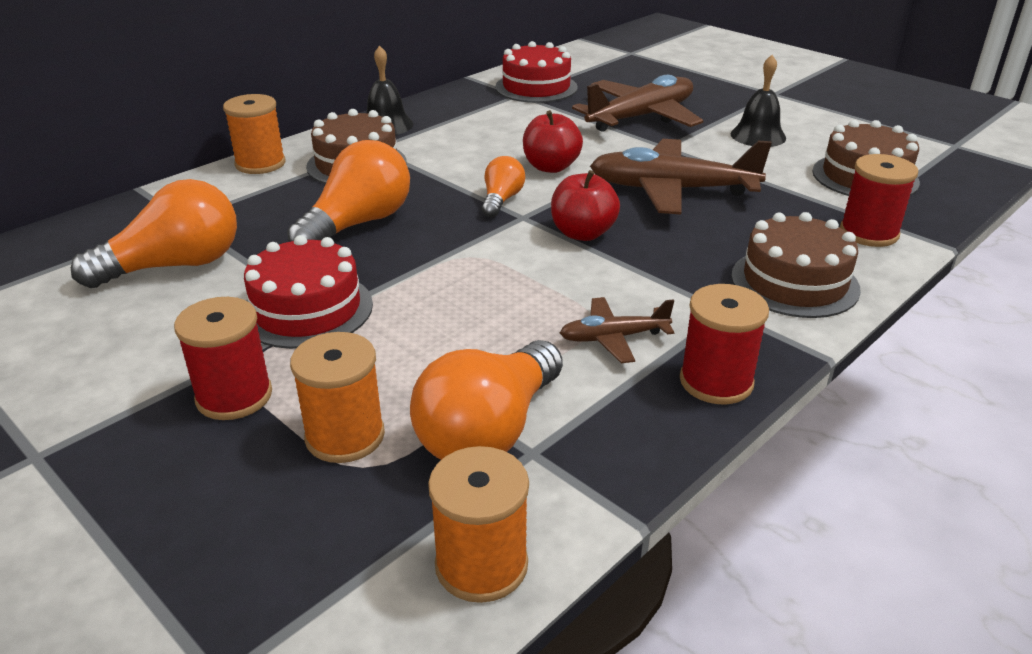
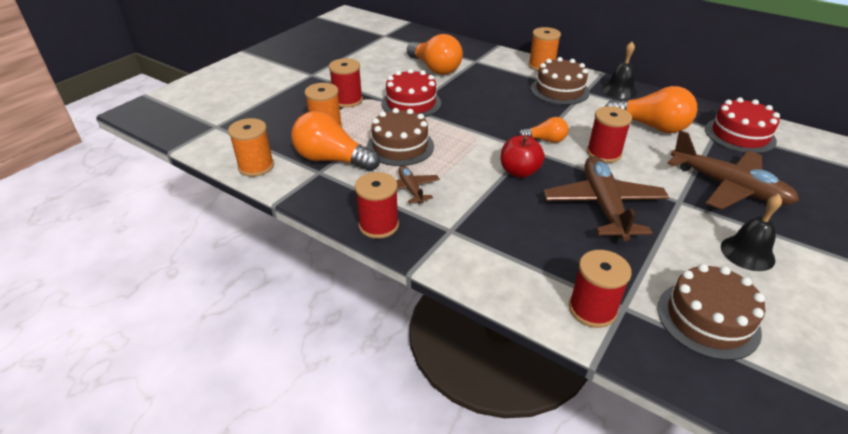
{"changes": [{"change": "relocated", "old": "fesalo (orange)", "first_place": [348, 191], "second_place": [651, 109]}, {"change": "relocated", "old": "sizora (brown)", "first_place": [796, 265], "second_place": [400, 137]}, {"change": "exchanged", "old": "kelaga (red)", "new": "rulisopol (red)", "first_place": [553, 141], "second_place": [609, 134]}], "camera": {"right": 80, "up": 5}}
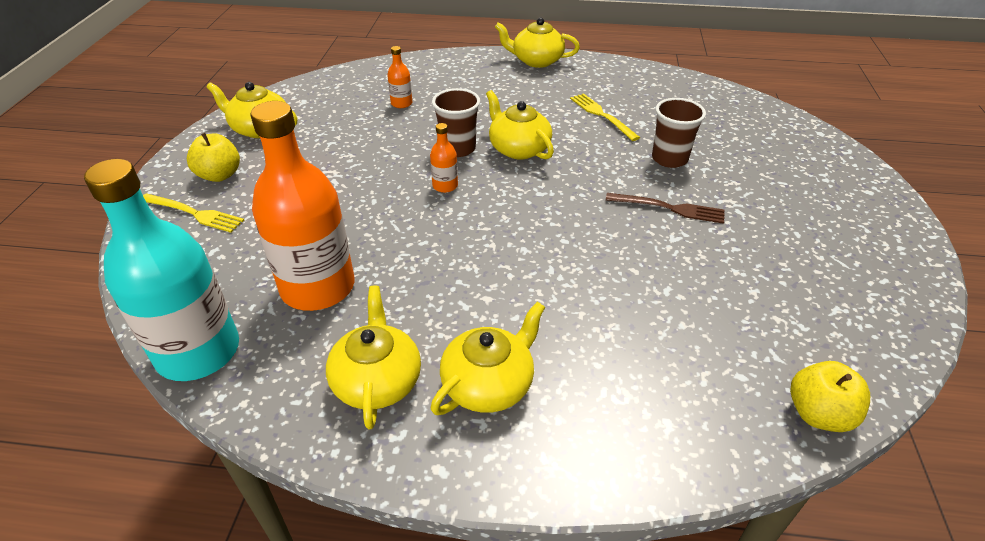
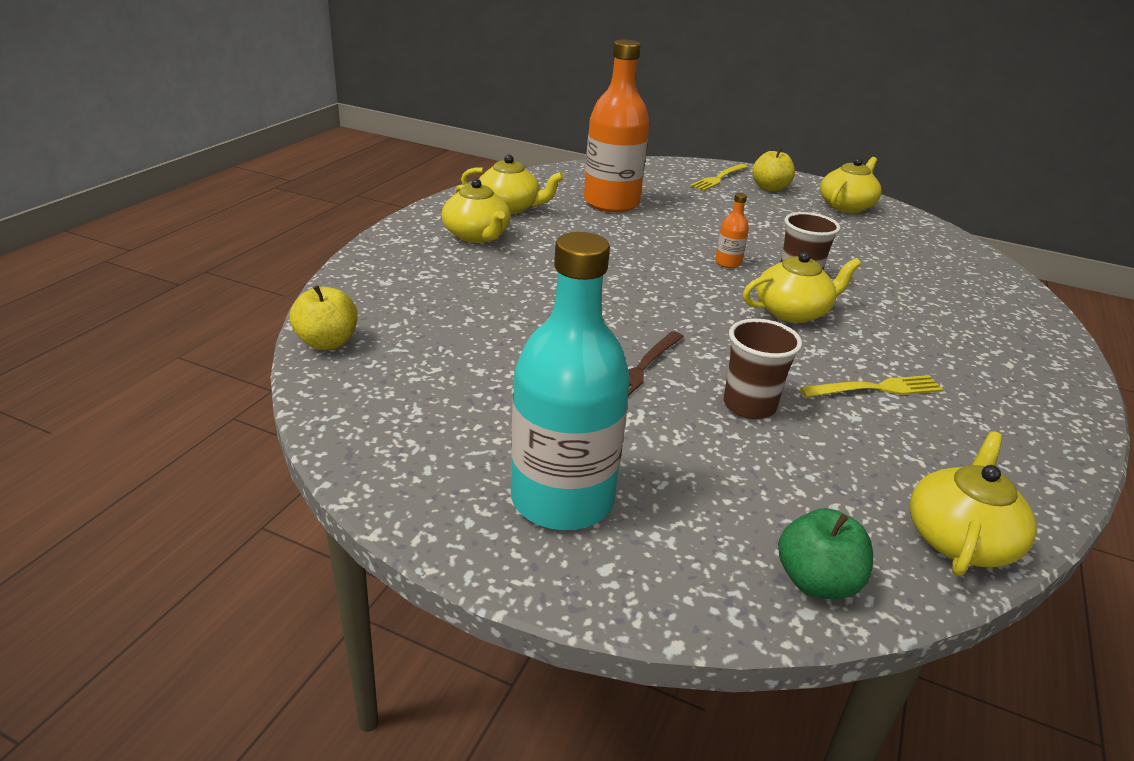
{"changes": [{"change": "missing", "old": "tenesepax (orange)", "first_place": [399, 77]}, {"change": "appeared", "new": "kelaga (green)", "second_place": [825, 553]}, {"change": "relocated", "old": "tenesepax (turquoise)", "first_place": [161, 270], "second_place": [570, 381]}, {"change": "relocated", "old": "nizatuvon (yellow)", "first_place": [537, 42], "second_place": [973, 503]}], "camera": {"right": 105, "up": -10}}
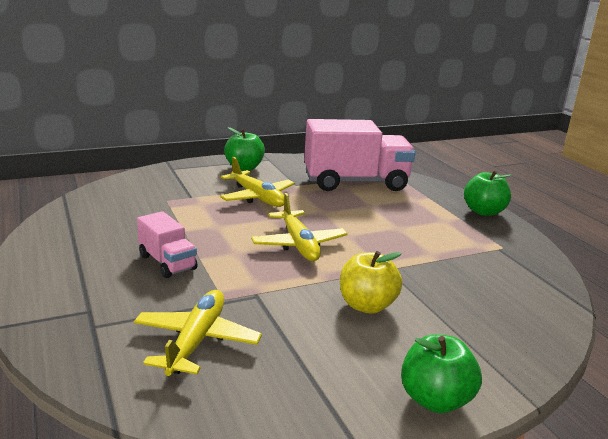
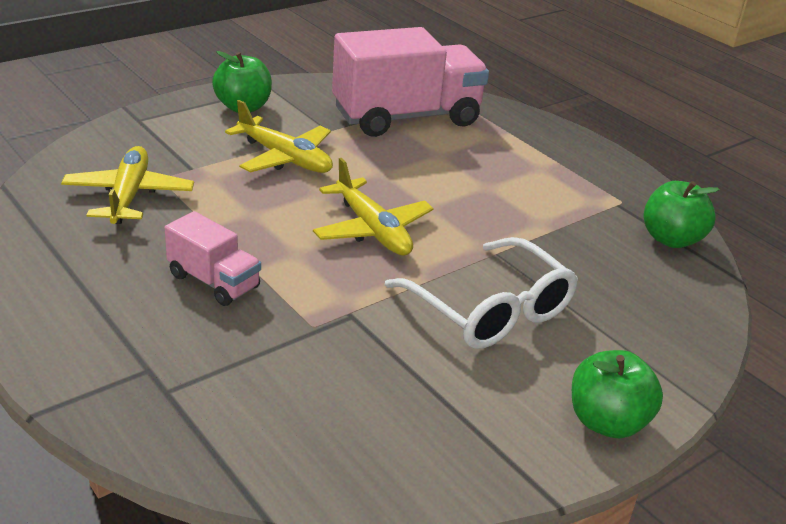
{"changes": [{"change": "relocated", "old": "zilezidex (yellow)", "first_place": [198, 333], "second_place": [127, 185]}, {"change": "relocated", "old": "kelaga (green)", "first_place": [488, 193], "second_place": [682, 214]}, {"change": "exchanged", "old": "kelaga (yellow)", "new": "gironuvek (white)", "first_place": [371, 282], "second_place": [481, 293]}], "camera": {"right": -15, "up": 10}}
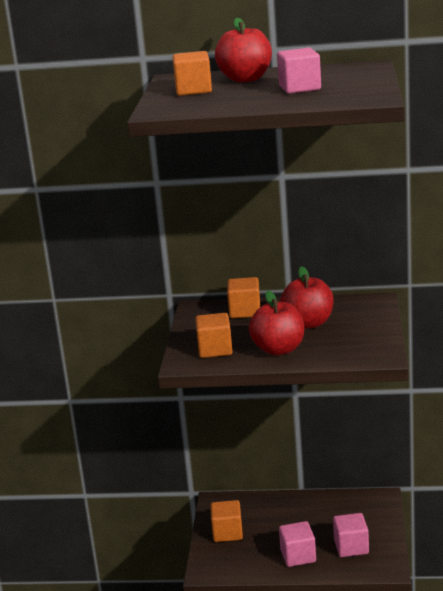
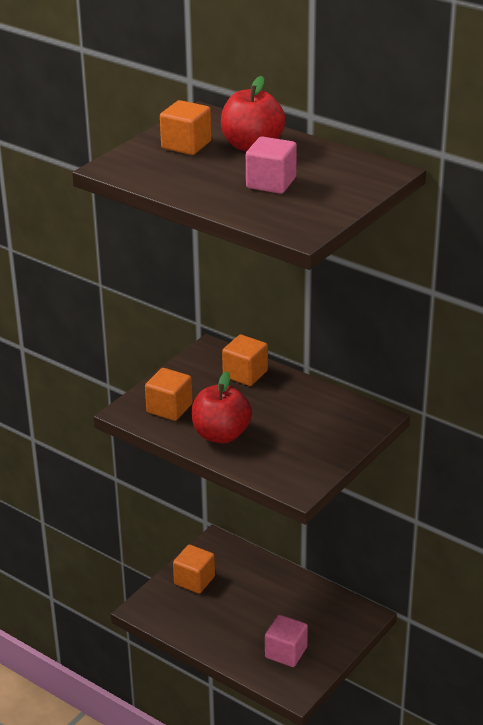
{"changes": [{"change": "missing", "old": "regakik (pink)", "first_place": [297, 544]}, {"change": "missing", "old": "kelaga (red)", "first_place": [307, 297]}], "camera": {"right": 30, "up": 10}}
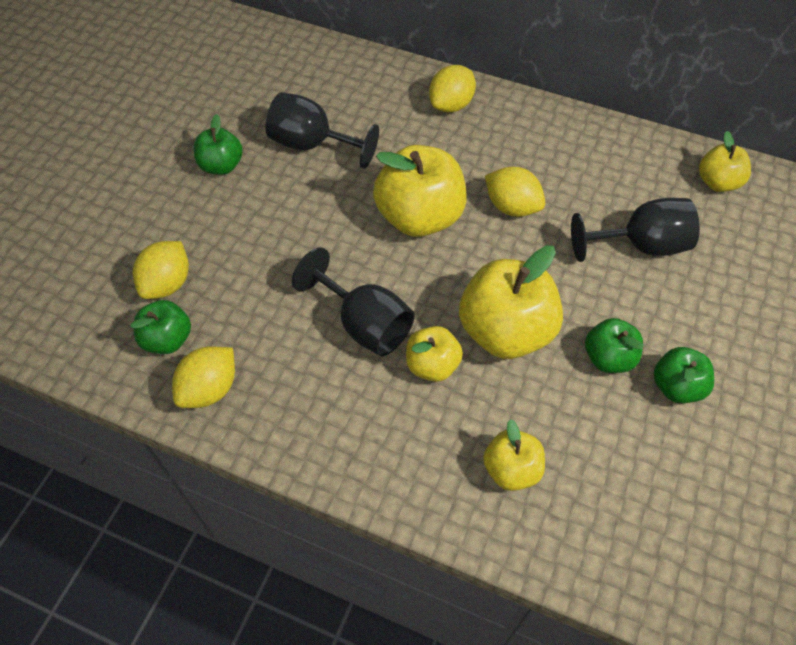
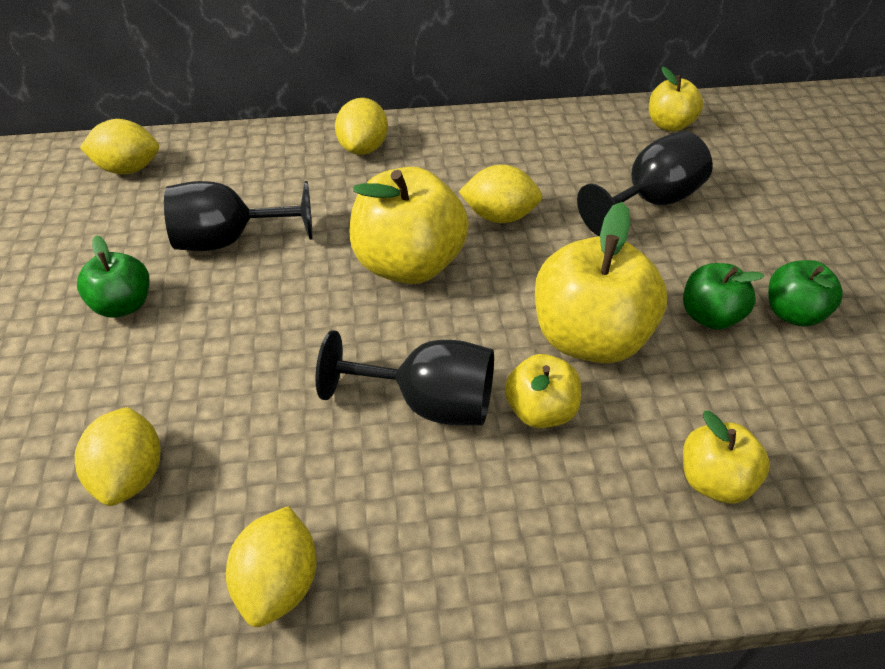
{"changes": [{"change": "missing", "old": "kelaga (green)", "first_place": [161, 327]}, {"change": "appeared", "new": "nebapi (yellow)", "second_place": [119, 147]}], "camera": {"right": -30, "up": -10}}
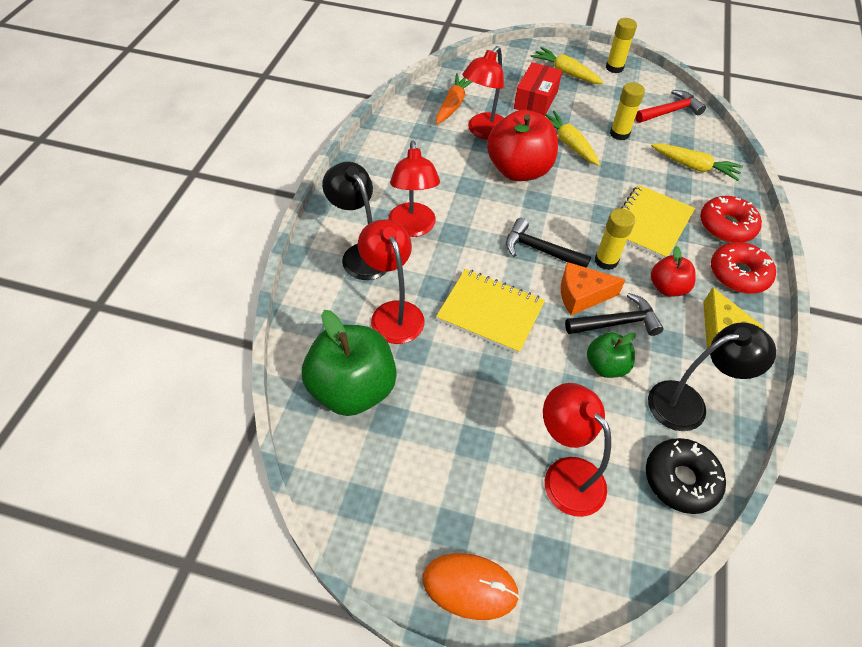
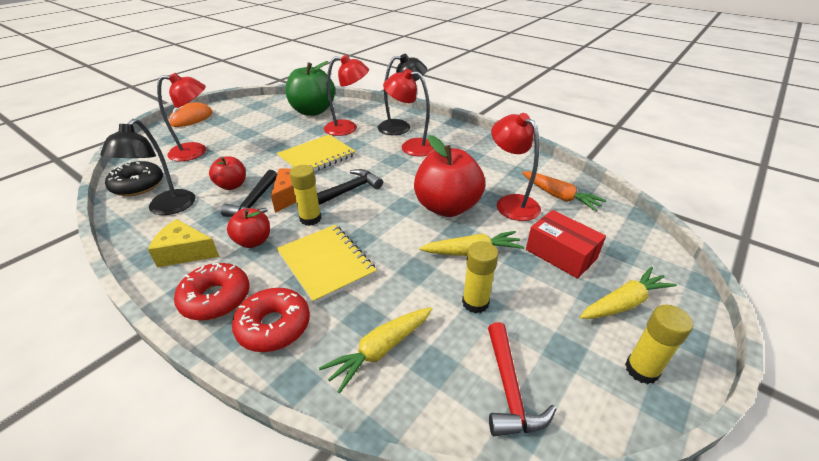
{"changes": [{"change": "colour", "old": "kelaga (green)", "new": "kelaga (red)", "first_place": [611, 355], "second_place": [227, 173]}], "camera": {"right": 115, "up": -15}}
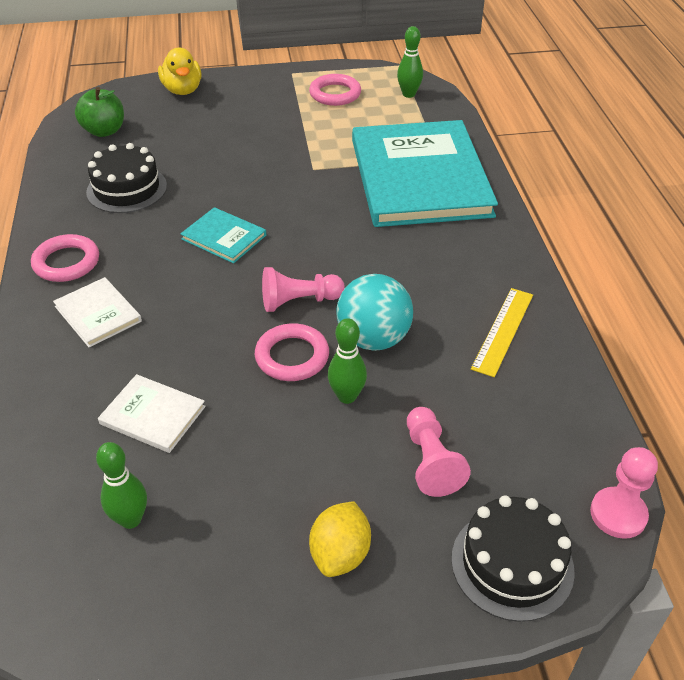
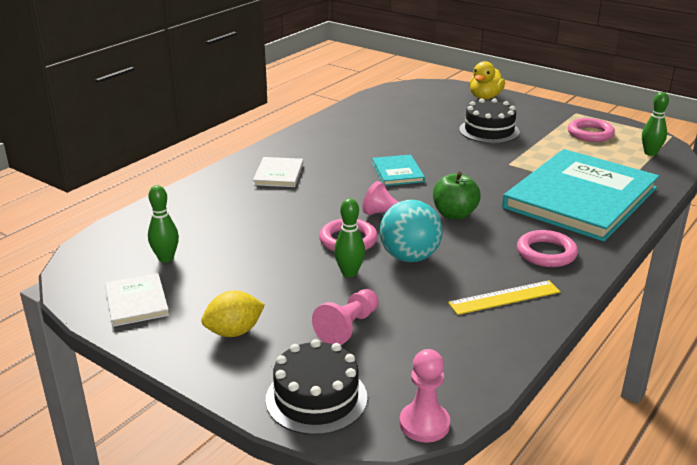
{"changes": [{"change": "relocated", "old": "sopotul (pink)", "first_place": [65, 258], "second_place": [547, 248]}, {"change": "relocated", "old": "kelaga (green)", "first_place": [99, 112], "second_place": [457, 196]}, {"change": "relocated", "old": "sizora (black)", "first_place": [126, 178], "second_place": [489, 120]}, {"change": "relocated", "old": "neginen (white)", "first_place": [152, 413], "second_place": [137, 300]}], "camera": {"right": 45, "up": -15}}
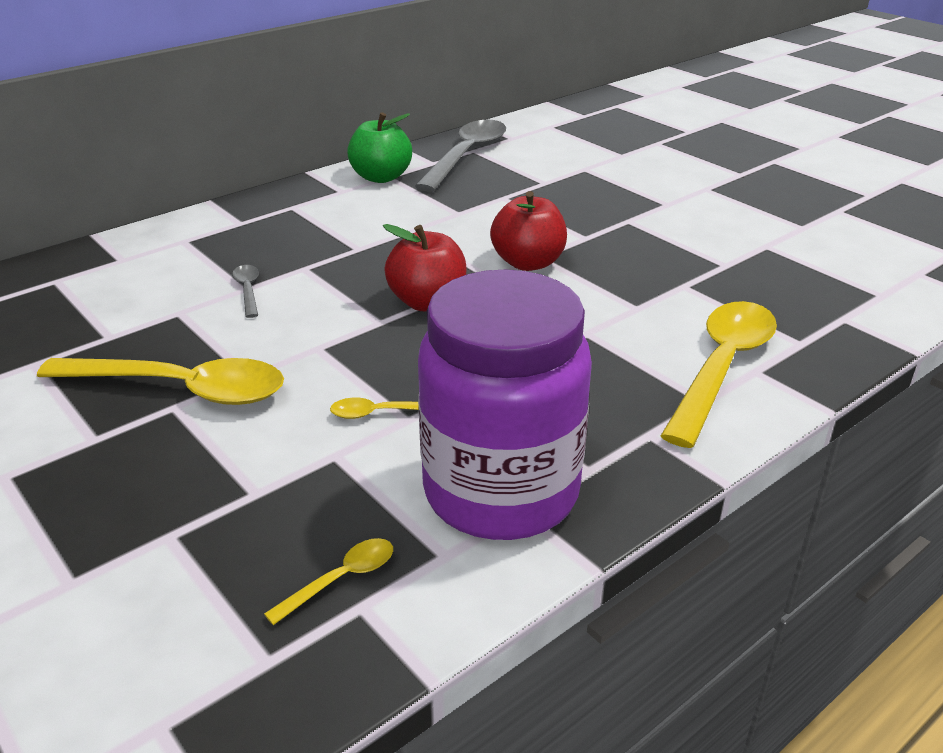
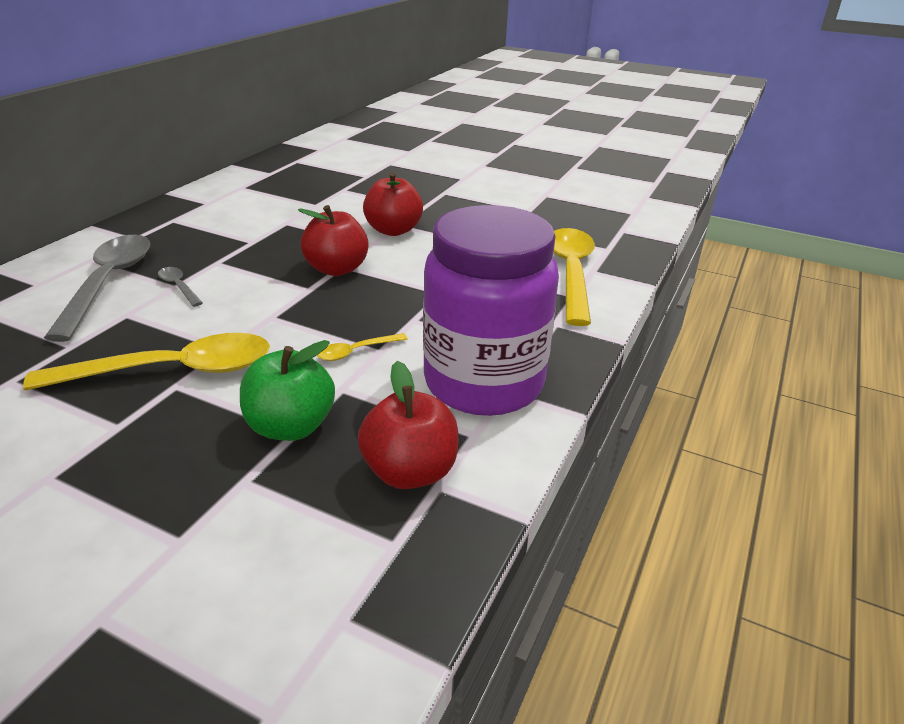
{"changes": [{"change": "relocated", "old": "kelaga (green)", "first_place": [379, 147], "second_place": [287, 390]}, {"change": "relocated", "old": "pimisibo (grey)", "first_place": [460, 155], "second_place": [97, 288]}, {"change": "exchanged", "old": "pimisibo (yellow)", "new": "kelaga (red)", "first_place": [328, 581], "second_place": [408, 425]}], "camera": {"right": -25, "up": 0}}
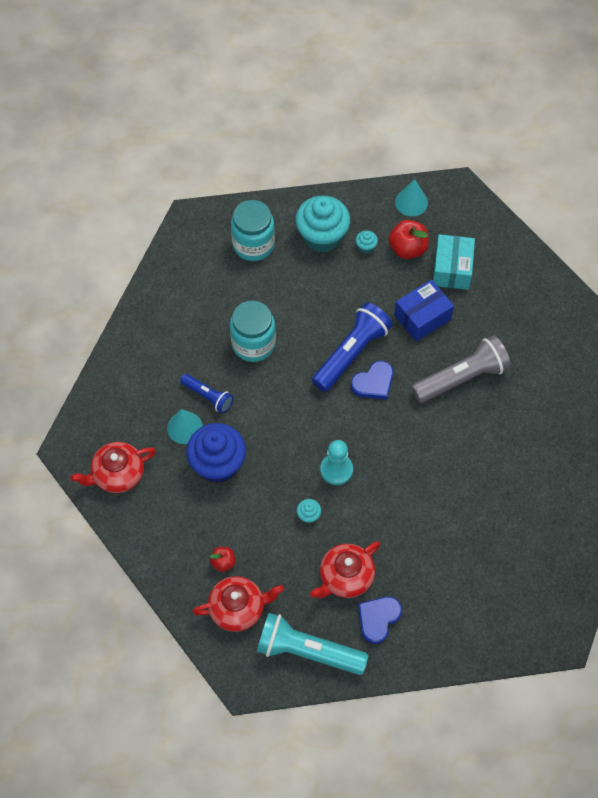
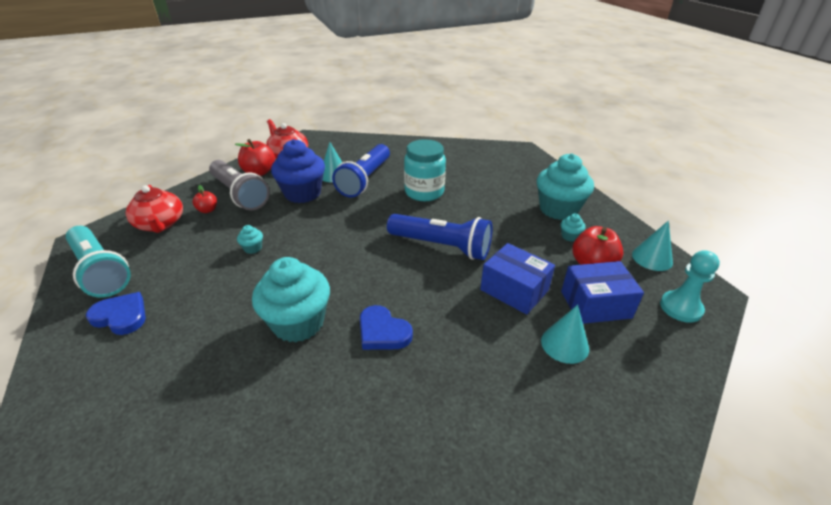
{"changes": [{"change": "missing", "old": "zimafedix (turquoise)", "first_place": [253, 230]}, {"change": "missing", "old": "nizatuvon (red)", "first_place": [345, 570]}, {"change": "appeared", "new": "kelaga (red)", "second_place": [255, 157]}, {"change": "appeared", "new": "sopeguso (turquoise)", "second_place": [291, 299]}, {"change": "appeared", "new": "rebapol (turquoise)", "second_place": [565, 334]}, {"change": "relocated", "old": "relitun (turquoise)", "first_place": [336, 462], "second_place": [690, 286]}, {"change": "relocated", "old": "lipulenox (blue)", "first_place": [372, 380], "second_place": [386, 327]}, {"change": "relocated", "old": "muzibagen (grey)", "first_place": [461, 369], "second_place": [239, 185]}, {"change": "colour", "old": "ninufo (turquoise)", "new": "ninufo (blue)", "first_place": [454, 262], "second_place": [602, 292]}, {"change": "spun", "old": "muzibagen (turquoise)", "first_place": [312, 644], "second_place": [98, 261], "degrees": 135}, {"change": "size", "old": "muzibagen (blue)", "first_place": [206, 393], "second_place": [361, 171], "factor": 1.77}], "camera": {"right": 75, "up": -25}}
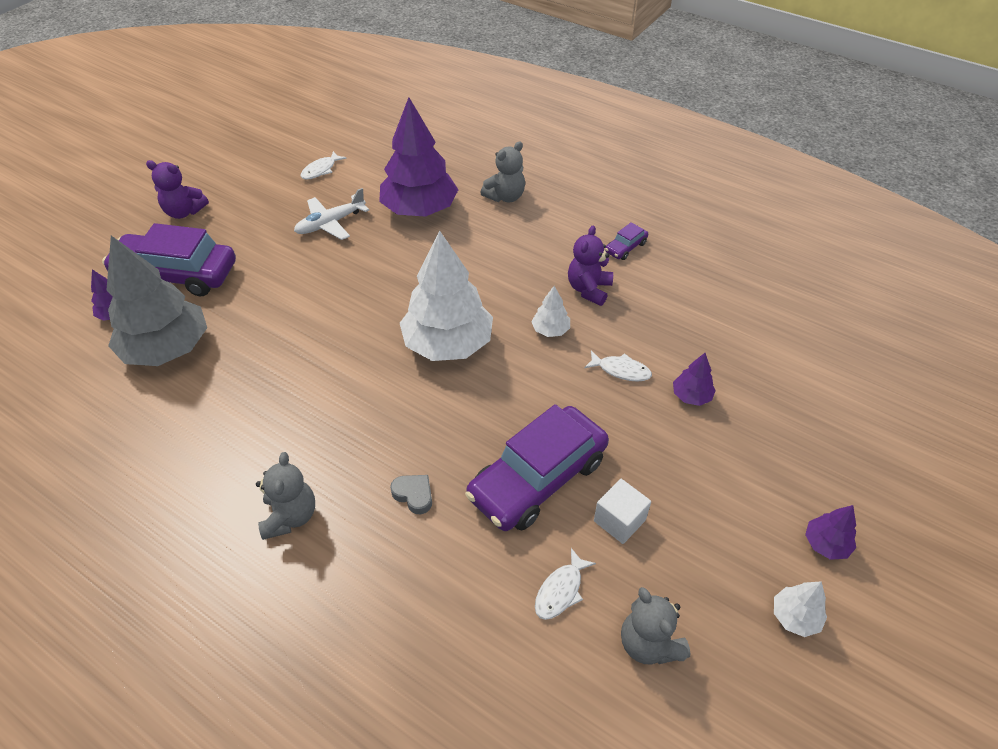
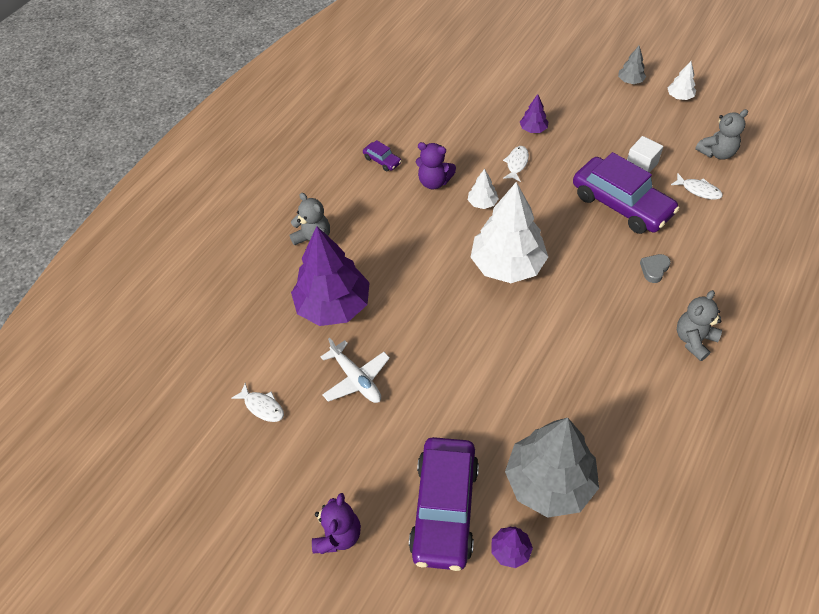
{"changes": [{"change": "colour", "old": "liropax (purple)", "new": "liropax (grey)", "first_place": [830, 532], "second_place": [632, 65]}, {"change": "spun", "old": "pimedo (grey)", "first_place": [285, 496], "second_place": [699, 325], "degrees": -45}], "camera": {"right": -90, "up": 5}}
